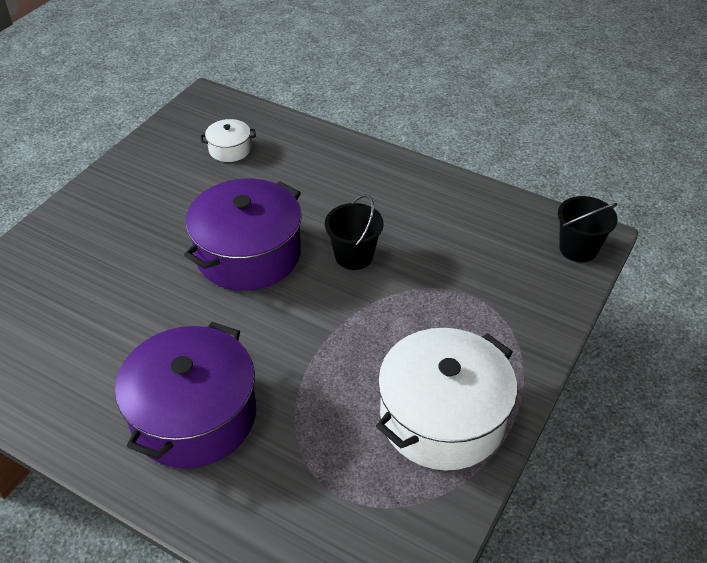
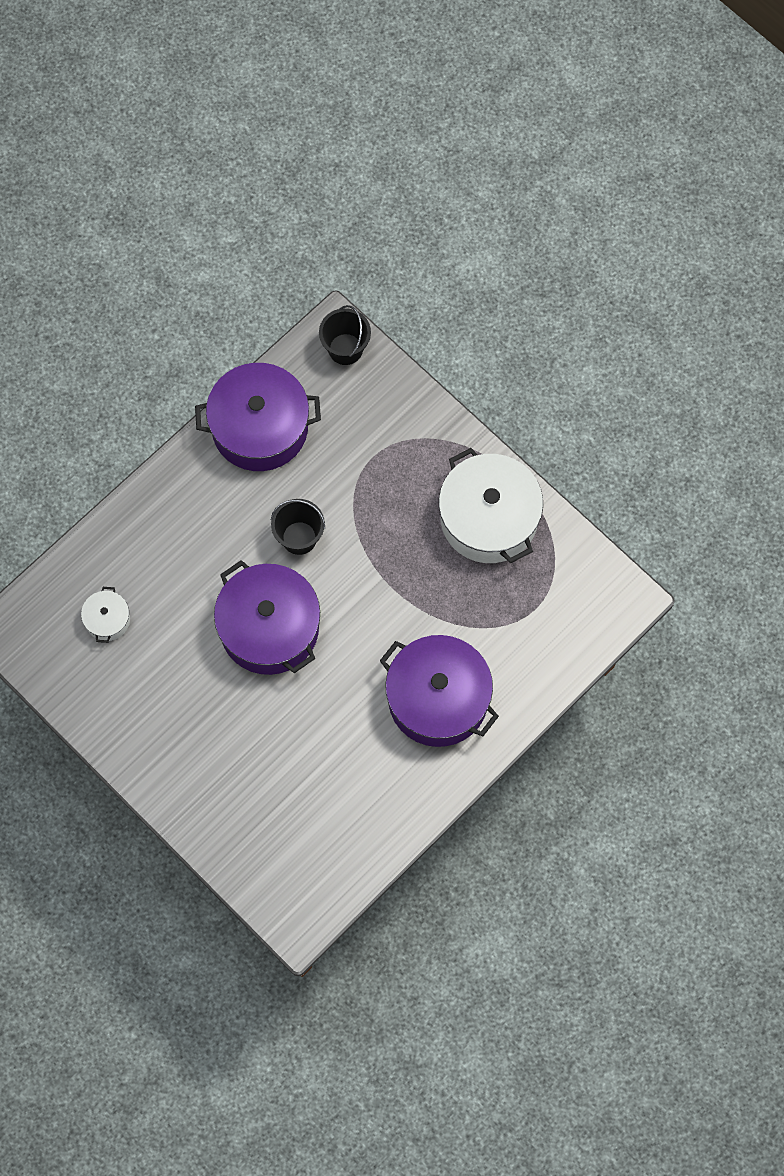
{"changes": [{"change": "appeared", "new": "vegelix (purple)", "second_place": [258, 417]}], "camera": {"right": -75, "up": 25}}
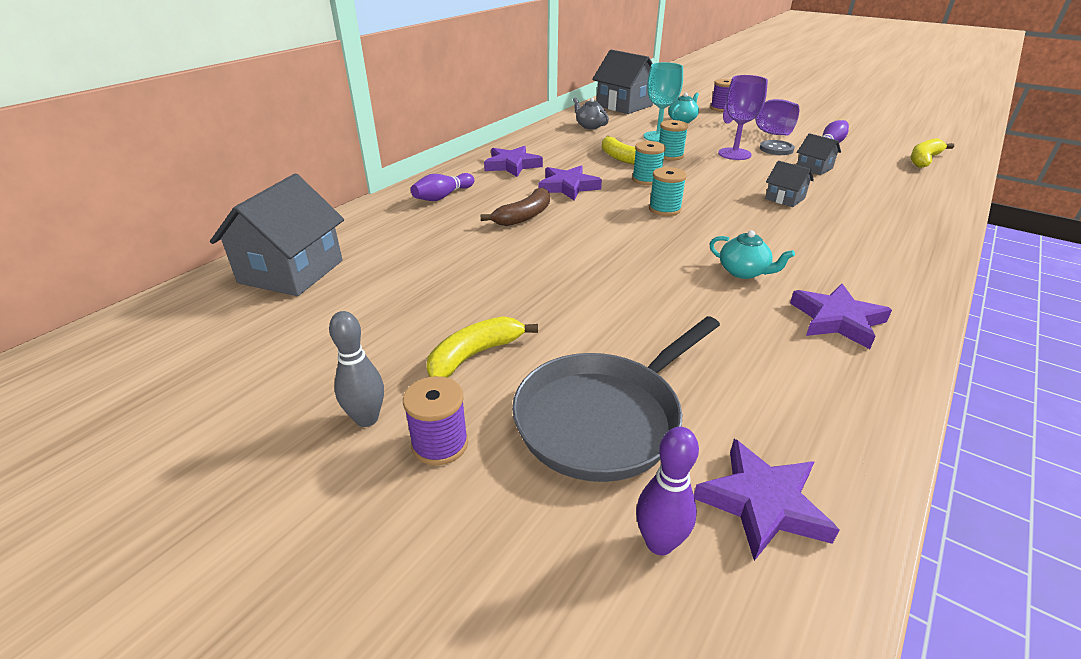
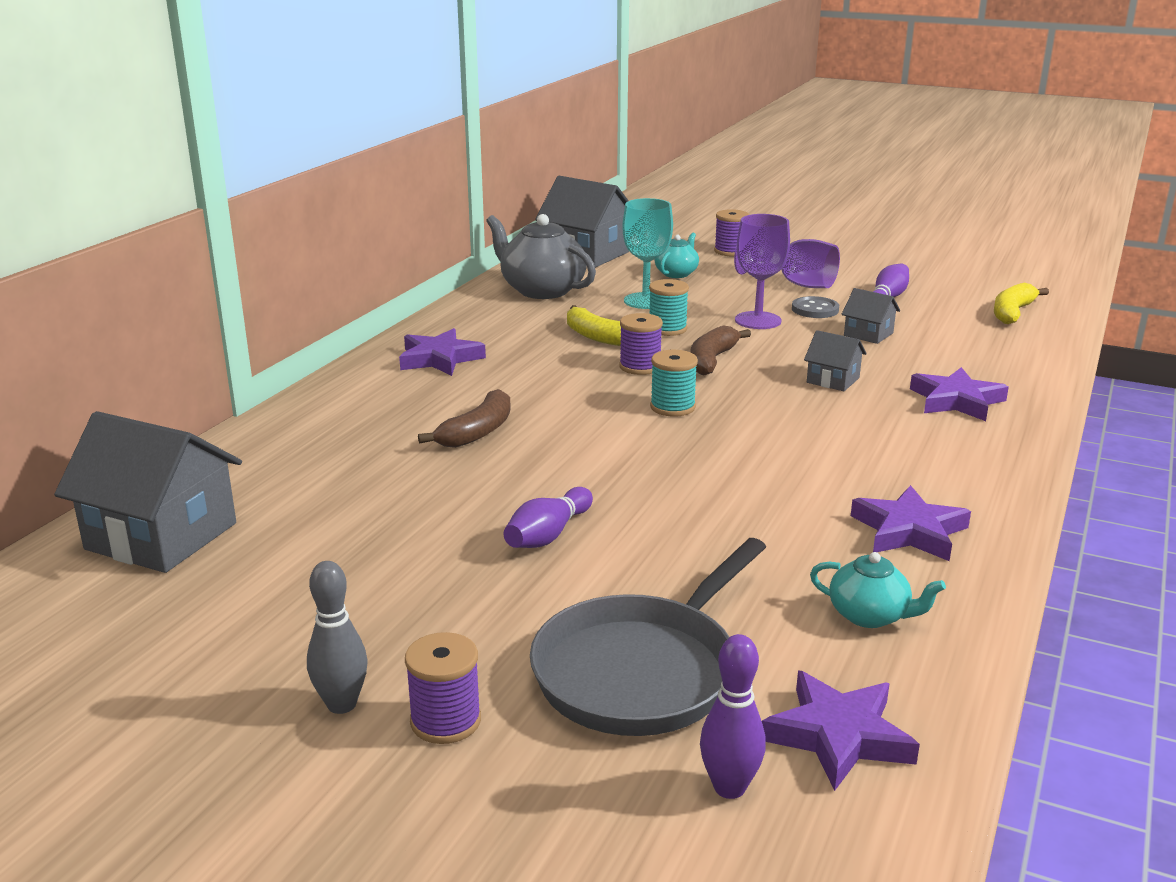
{"changes": [{"change": "missing", "old": "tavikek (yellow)", "first_place": [482, 347]}, {"change": "appeared", "new": "tavikek (brown)", "second_place": [720, 350]}, {"change": "relocated", "old": "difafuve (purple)", "first_place": [442, 187], "second_place": [548, 517]}, {"change": "relocated", "old": "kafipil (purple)", "first_place": [570, 183], "second_place": [959, 394]}, {"change": "relocated", "old": "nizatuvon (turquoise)", "first_place": [752, 254], "second_place": [878, 590]}, {"change": "colour", "old": "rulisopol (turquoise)", "new": "rulisopol (purple)", "first_place": [649, 163], "second_place": [641, 344]}, {"change": "spun", "old": "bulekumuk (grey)", "first_place": [277, 235], "second_place": [148, 492], "degrees": -75}, {"change": "size", "old": "nizatuvon (grey)", "first_place": [591, 113], "second_place": [541, 256], "factor": 1.86}], "camera": {"right": -10, "up": -10}}
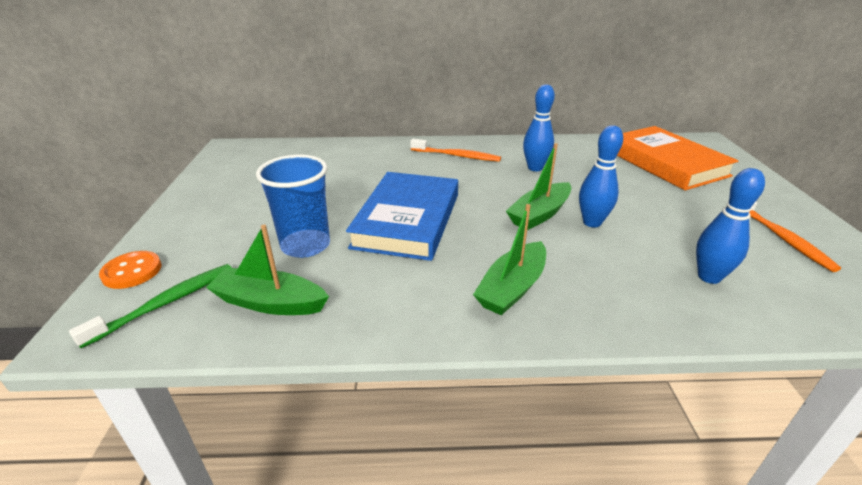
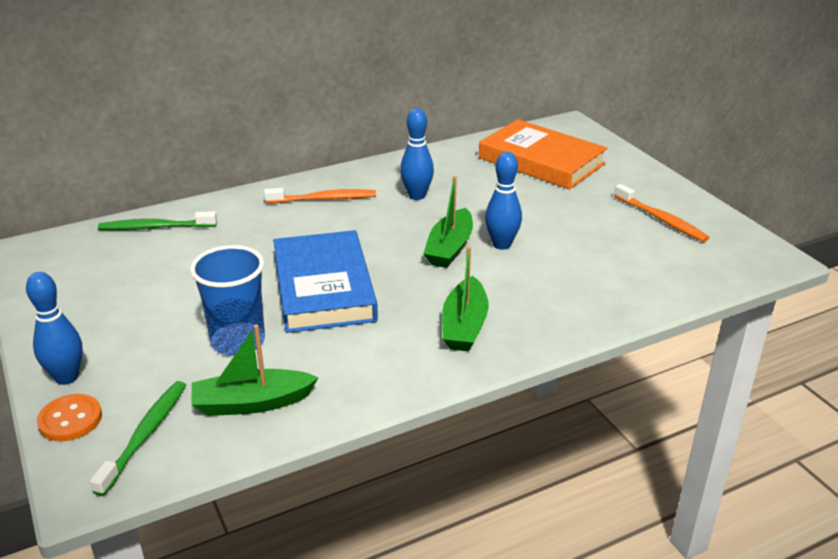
{"changes": [{"change": "appeared", "new": "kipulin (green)", "second_place": [157, 220]}, {"change": "relocated", "old": "difafuve (blue)", "first_place": [730, 226], "second_place": [54, 328]}], "camera": {"right": -25, "up": 0}}
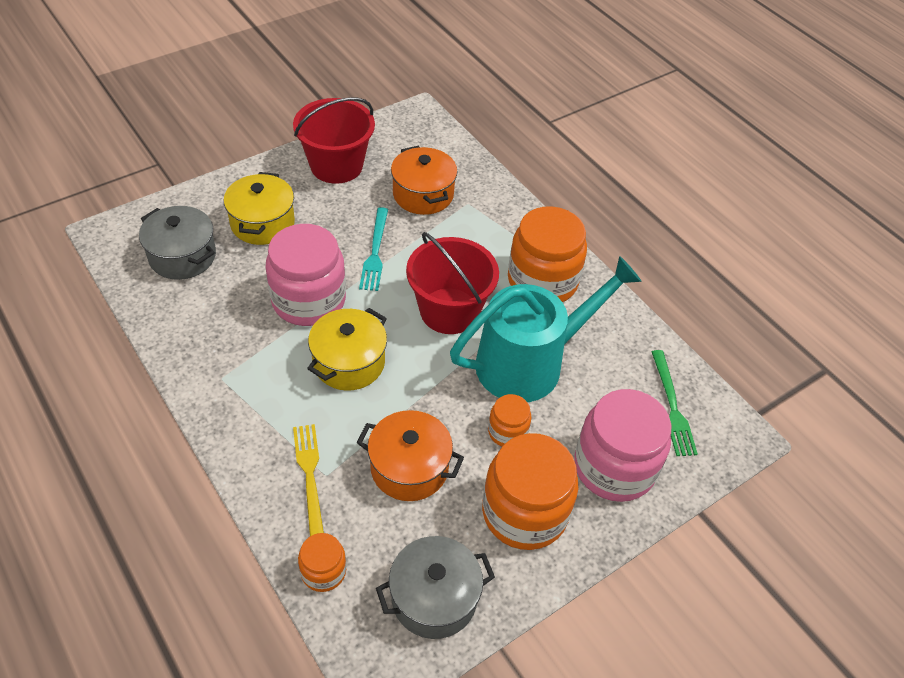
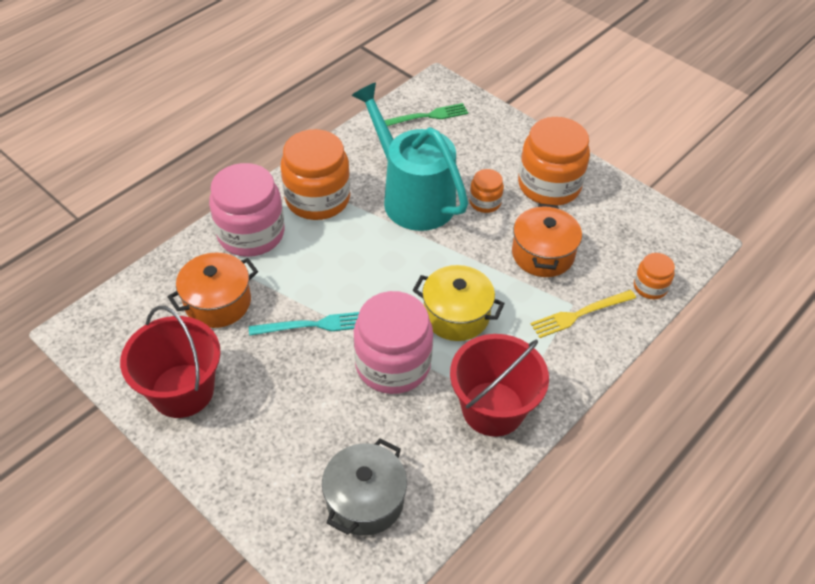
{"changes": [{"change": "missing", "old": "vegelix (yellow)", "first_place": [259, 208]}, {"change": "missing", "old": "vegelix (grey)", "first_place": [435, 587]}, {"change": "relocated", "old": "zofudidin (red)", "first_place": [452, 283], "second_place": [499, 385]}, {"change": "relocated", "old": "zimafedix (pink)", "first_place": [622, 445], "second_place": [247, 210]}], "camera": {"right": -100, "up": 0}}
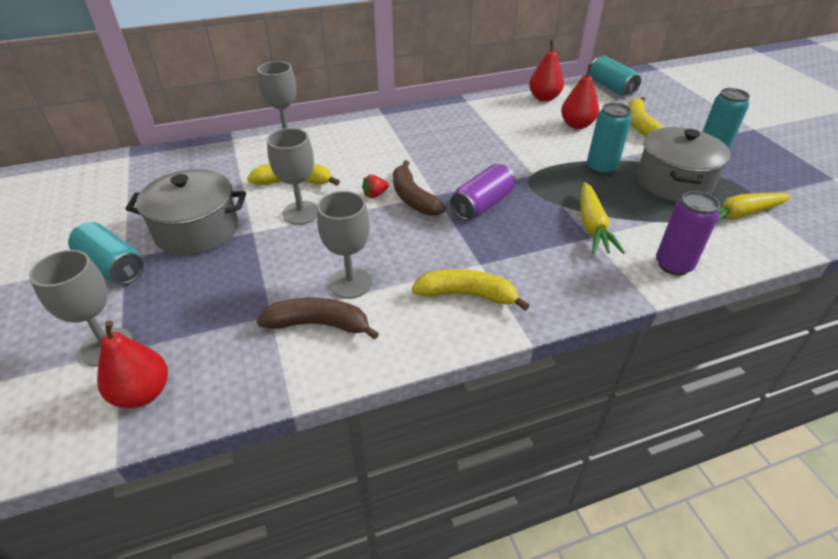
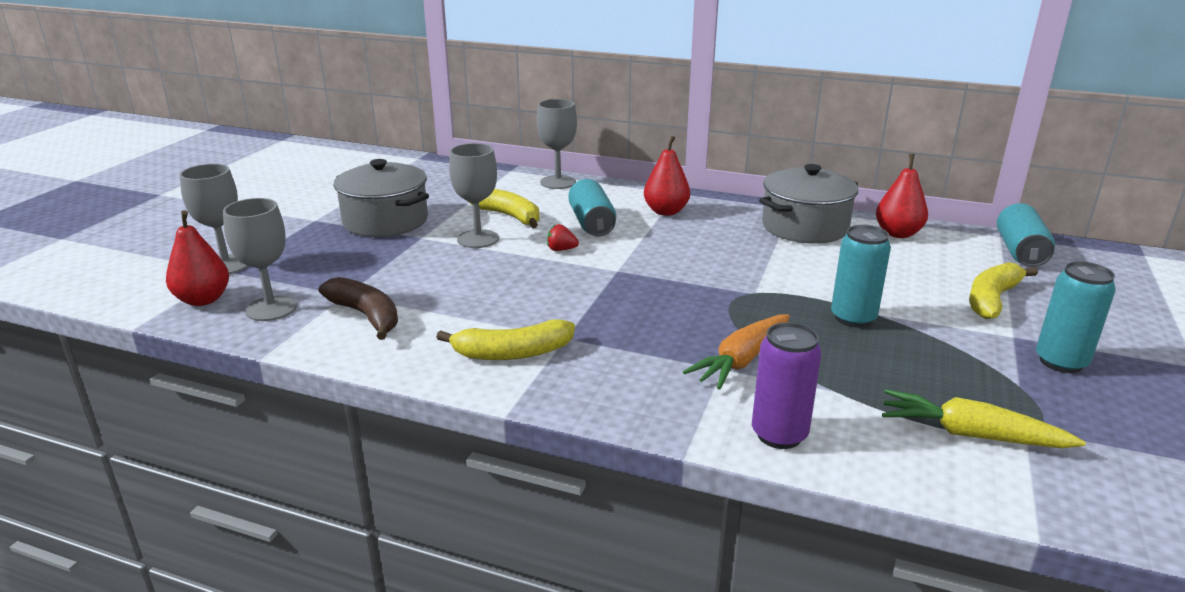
{"changes": [{"change": "missing", "old": "tavikek (brown)", "first_place": [419, 188]}, {"change": "missing", "old": "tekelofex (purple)", "first_place": [483, 192]}, {"change": "relocated", "old": "tekelofex (turquoise)", "first_place": [106, 253], "second_place": [592, 208]}, {"change": "relocated", "old": "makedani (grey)", "first_place": [344, 245], "second_place": [260, 259]}, {"change": "relocated", "old": "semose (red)", "first_place": [580, 96], "second_place": [667, 176]}, {"change": "relocated", "old": "vegelix (grey)", "first_place": [684, 164], "second_place": [808, 204]}, {"change": "colour", "old": "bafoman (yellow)", "new": "bafoman (orange)", "first_place": [602, 218], "second_place": [736, 352]}, {"change": "spun", "old": "tavikek (yellow)", "first_place": [471, 290], "second_place": [505, 339], "degrees": 120}], "camera": {"right": 40, "up": -15}}
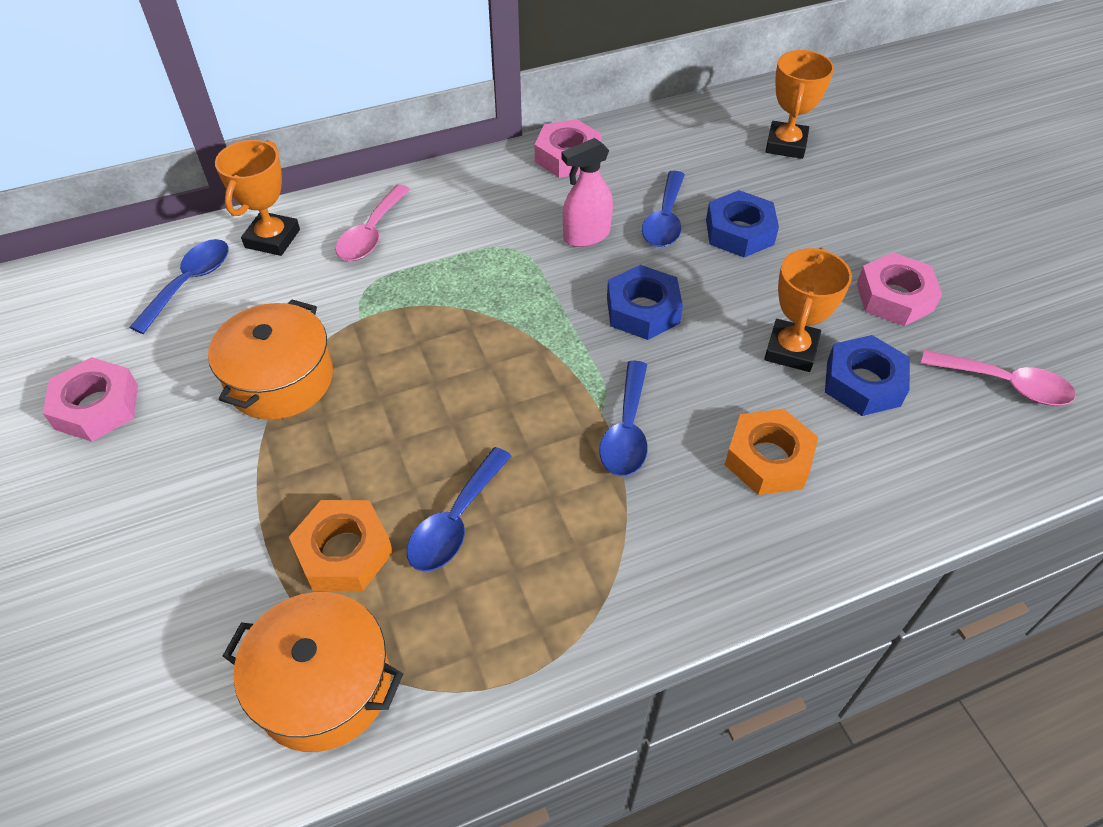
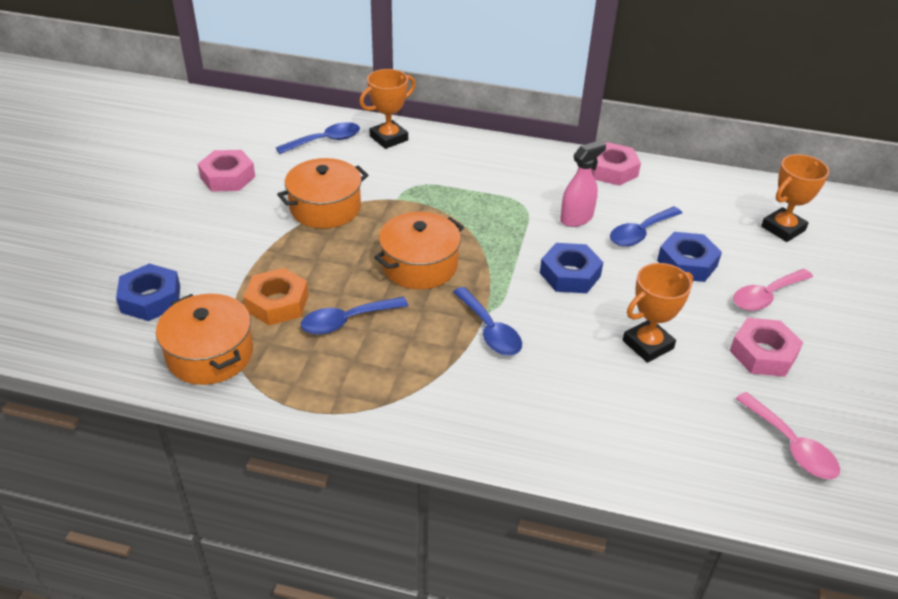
{"changes": [{"change": "missing", "old": "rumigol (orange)", "first_place": [772, 452]}, {"change": "appeared", "new": "vegelix (orange)", "second_place": [419, 250]}, {"change": "relocated", "old": "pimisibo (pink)", "first_place": [372, 222], "second_place": [773, 290]}, {"change": "relocated", "old": "rumigol (blue)", "first_place": [867, 375], "second_place": [148, 292]}, {"change": "spun", "old": "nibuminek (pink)", "first_place": [587, 192], "second_place": [583, 184], "degrees": 135}, {"change": "spun", "old": "pimisibo (blue)", "first_place": [623, 418], "second_place": [487, 321], "degrees": -75}], "camera": {"right": 35, "up": -10}}
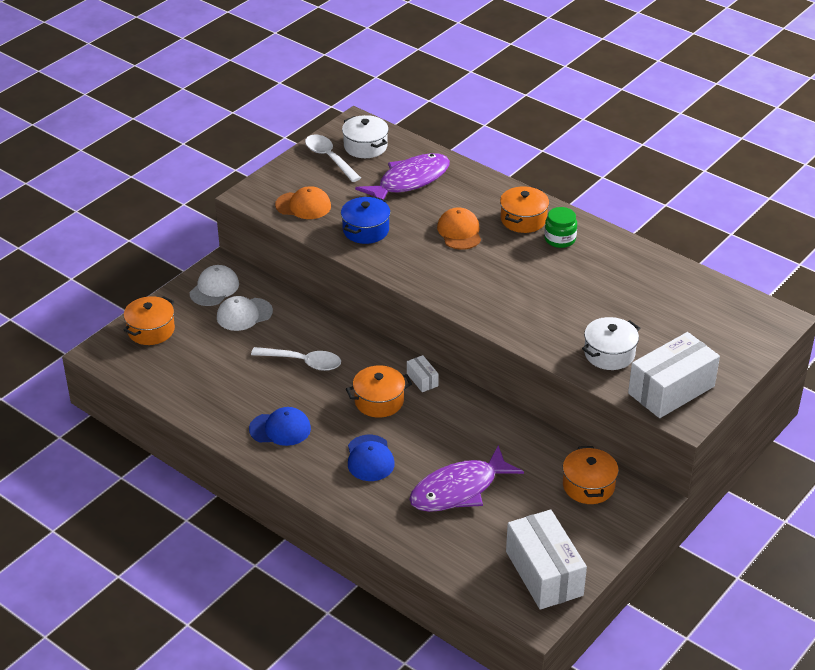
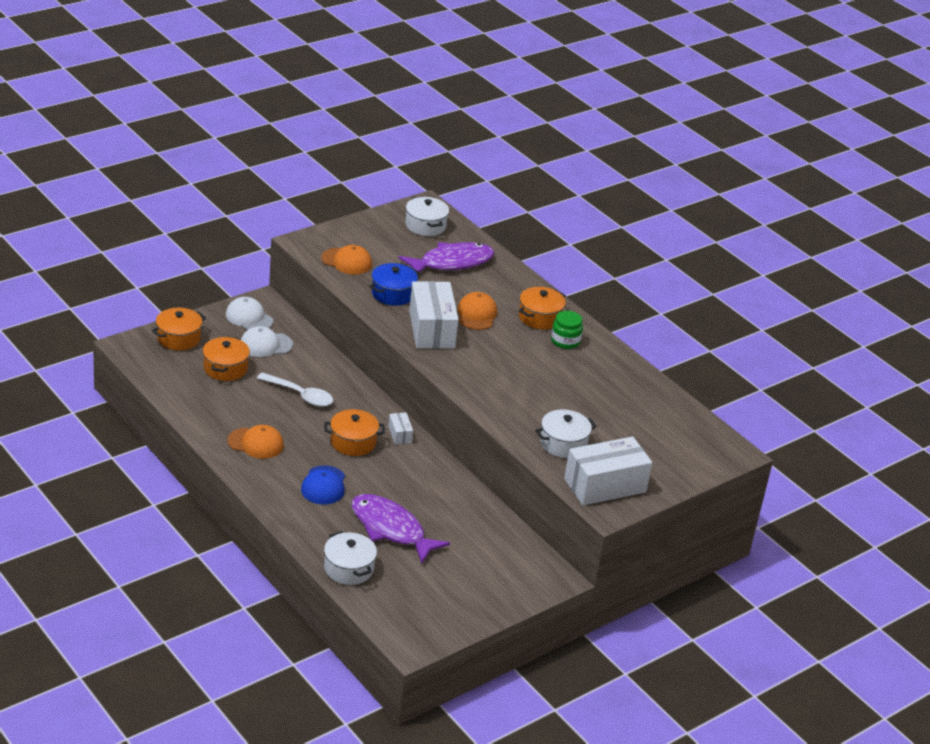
{"changes": [{"change": "missing", "old": "pimisibo (white)", "first_place": [333, 158]}, {"change": "appeared", "new": "vegelix (white)", "second_place": [350, 558]}, {"change": "relocated", "old": "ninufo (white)", "first_place": [546, 560], "second_place": [434, 315]}, {"change": "relocated", "old": "vegelix (orange)", "first_place": [591, 475], "second_place": [226, 358]}, {"change": "colour", "old": "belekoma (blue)", "new": "belekoma (orange)", "first_place": [280, 426], "second_place": [255, 442]}, {"change": "spun", "old": "belekoma (white)", "first_place": [214, 285], "second_place": [249, 313], "degrees": -90}, {"change": "spun", "old": "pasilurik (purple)", "first_place": [466, 478], "second_place": [401, 528], "degrees": 60}], "camera": {"right": 10, "up": -5}}
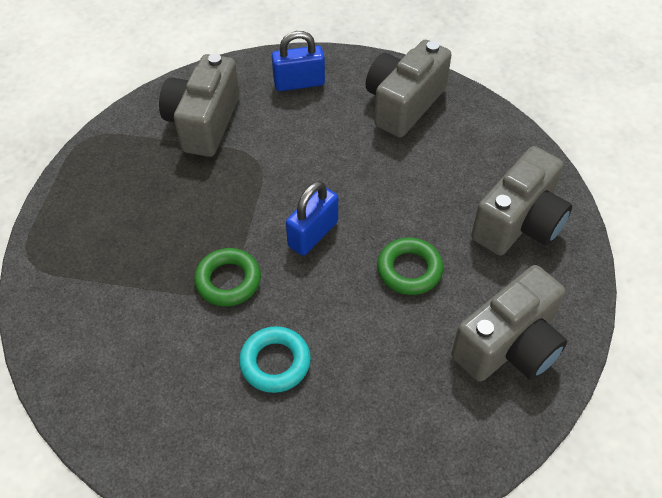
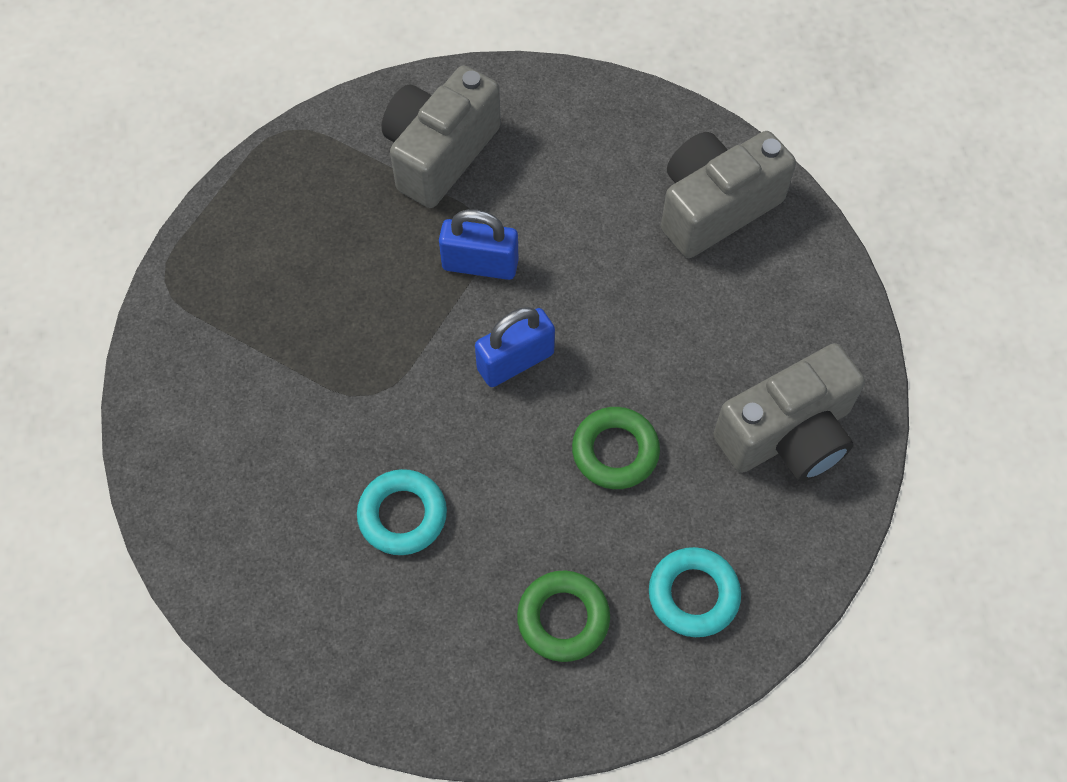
{"changes": [{"change": "relocated", "old": "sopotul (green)", "first_place": [227, 277], "second_place": [563, 616]}, {"change": "relocated", "old": "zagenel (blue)", "first_place": [298, 61], "second_place": [478, 244]}, {"change": "exchanged", "old": "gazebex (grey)", "new": "sopotul (turquoise)", "first_place": [509, 323], "second_place": [695, 592]}], "camera": {"right": 20, "up": 10}}
